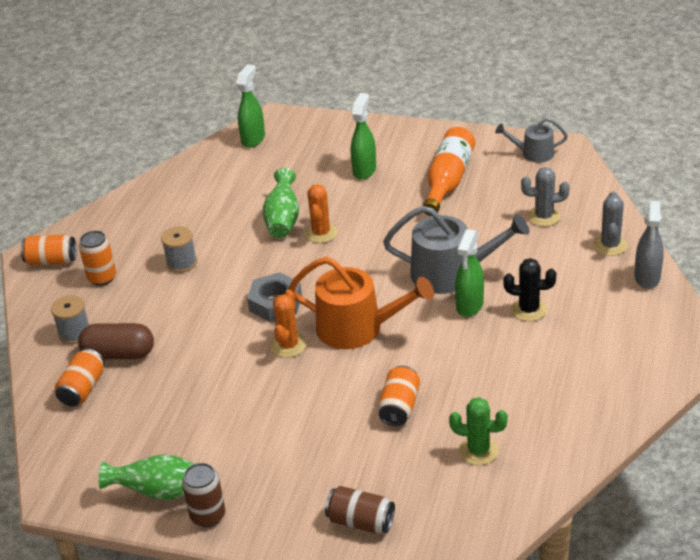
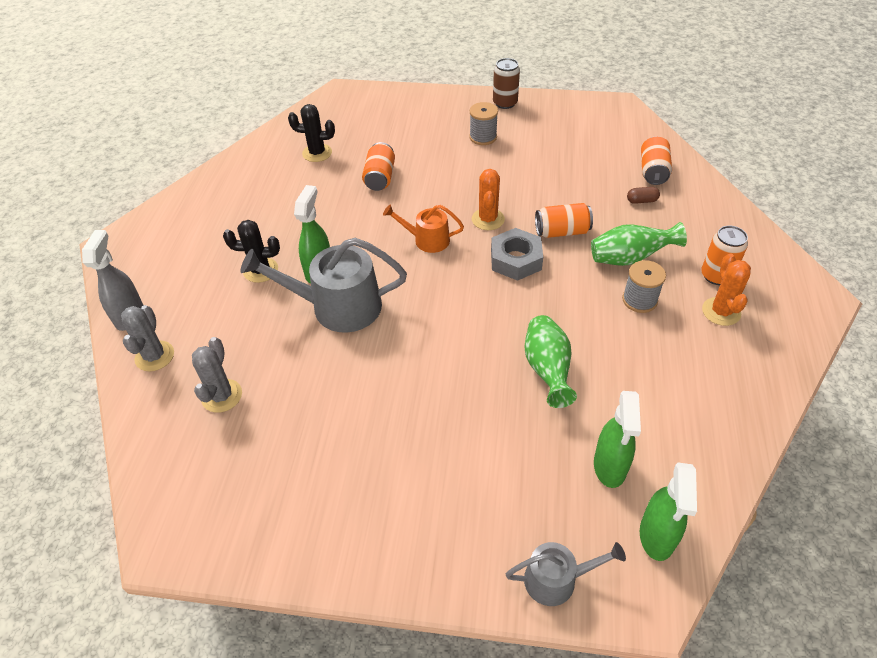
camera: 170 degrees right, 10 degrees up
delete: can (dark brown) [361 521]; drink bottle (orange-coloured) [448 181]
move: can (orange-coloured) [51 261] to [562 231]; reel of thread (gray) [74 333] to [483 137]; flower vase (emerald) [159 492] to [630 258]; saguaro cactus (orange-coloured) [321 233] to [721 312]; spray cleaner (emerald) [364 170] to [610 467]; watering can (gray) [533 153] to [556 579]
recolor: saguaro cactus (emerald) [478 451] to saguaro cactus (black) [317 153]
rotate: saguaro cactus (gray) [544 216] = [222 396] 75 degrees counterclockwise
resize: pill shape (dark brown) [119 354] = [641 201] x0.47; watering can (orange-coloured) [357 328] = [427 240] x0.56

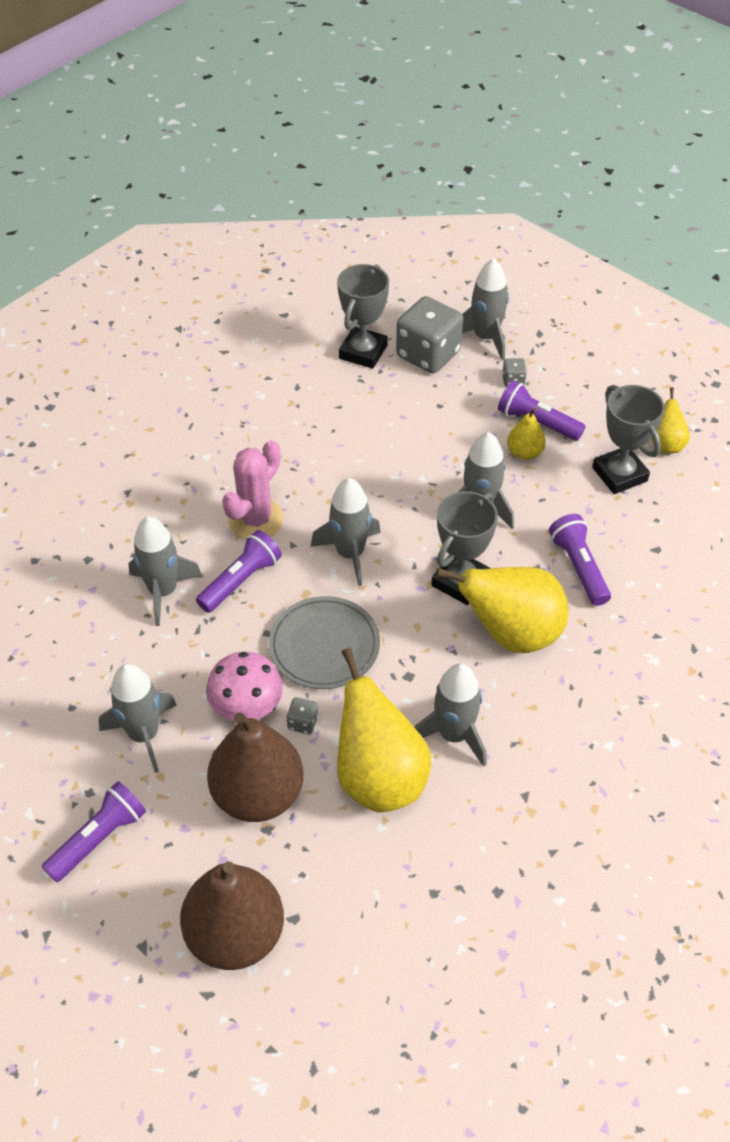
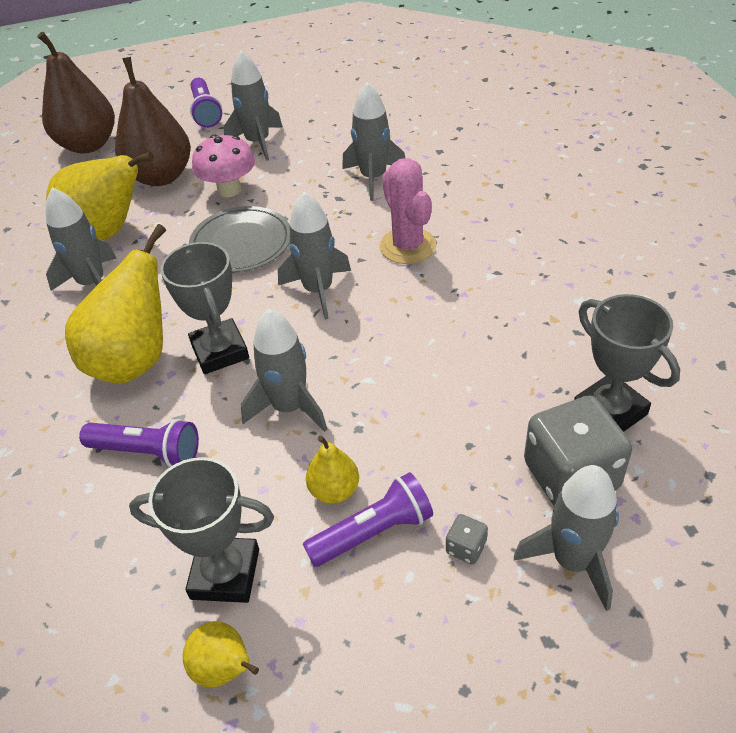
camera: 125 degrees right, 5 degrees down
delete: torch (royal purple) [241 580]; game die (gray) [303 722]

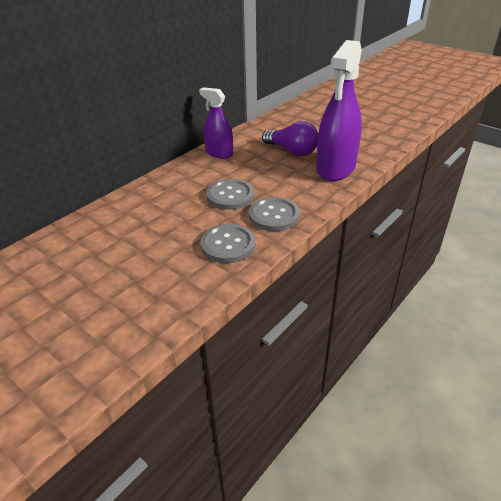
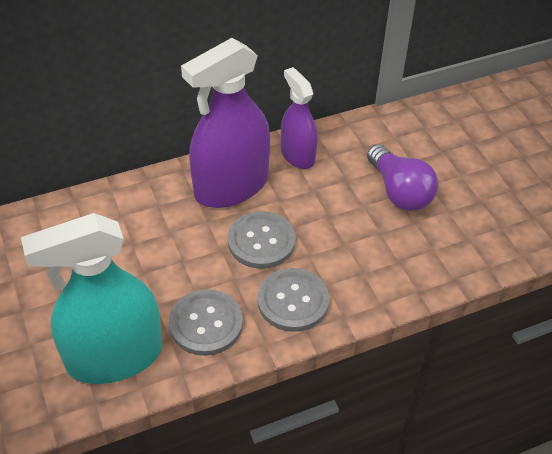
camera: 25 degrees right, 10 degrees up
insert: spray cleaner (aqua) [114 357]
move: spray cleaner (royal purple) [336 168] to [231 186]

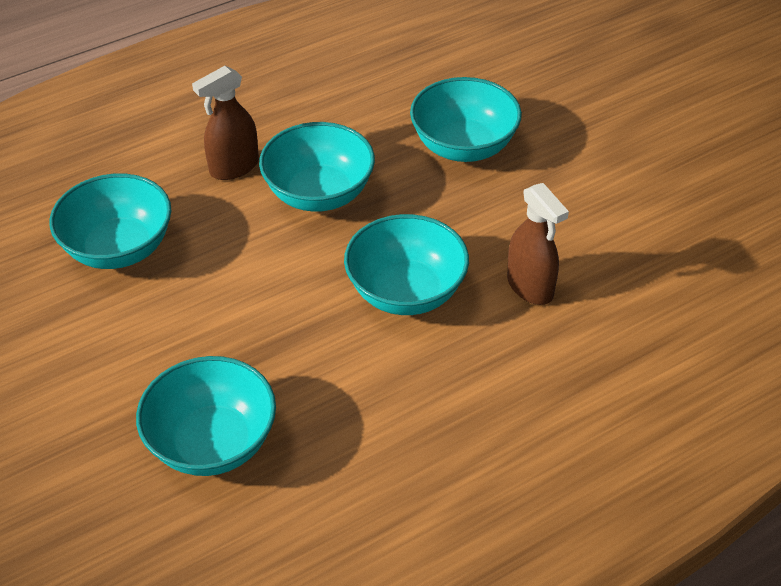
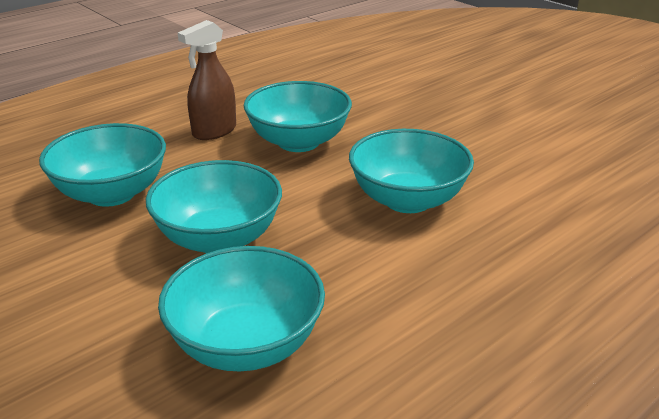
camera: 10 degrees left, 15 degrees down
delete: spray cleaner (dark brown) [530 287]
move: serving bowl (aqua) [464 146] to [219 238]

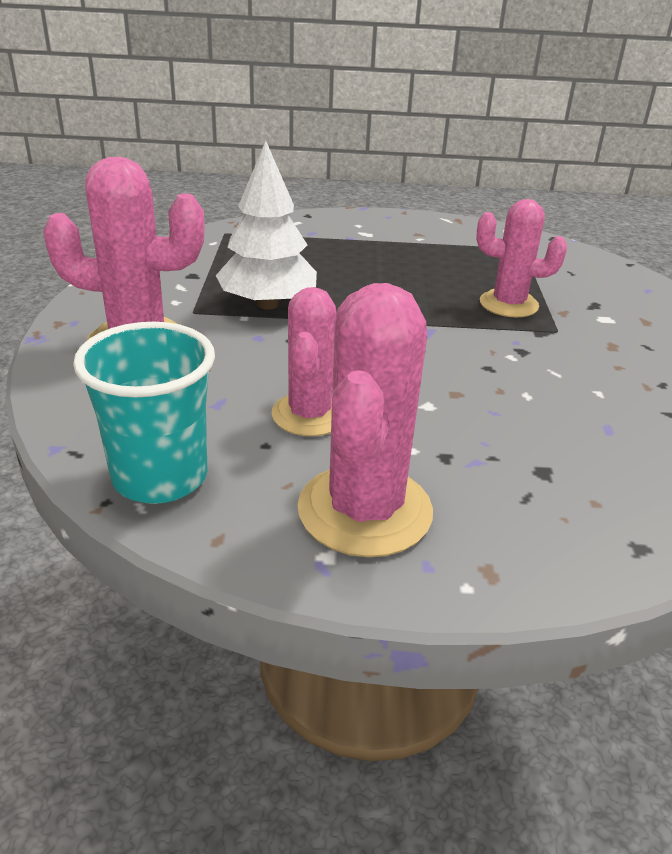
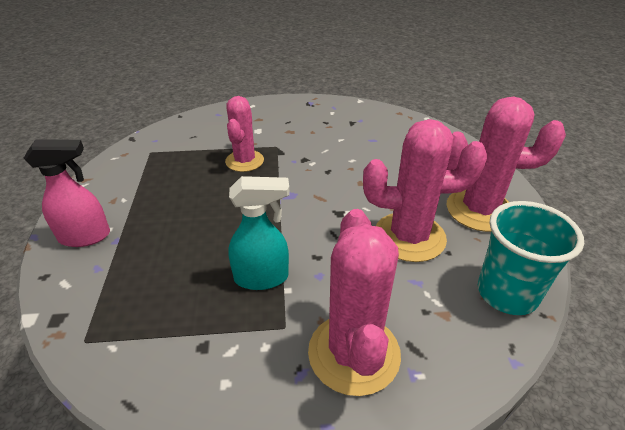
camera: 95 degrees left, 5 degrees up
insert: spray cleaner (rosy) [86 236]
replace: toy tree (white) [267 304] to spray cleaner (aqua) [262 277]
resize: saguaro cactus (rosy) [309 414] = [409 237] x1.51

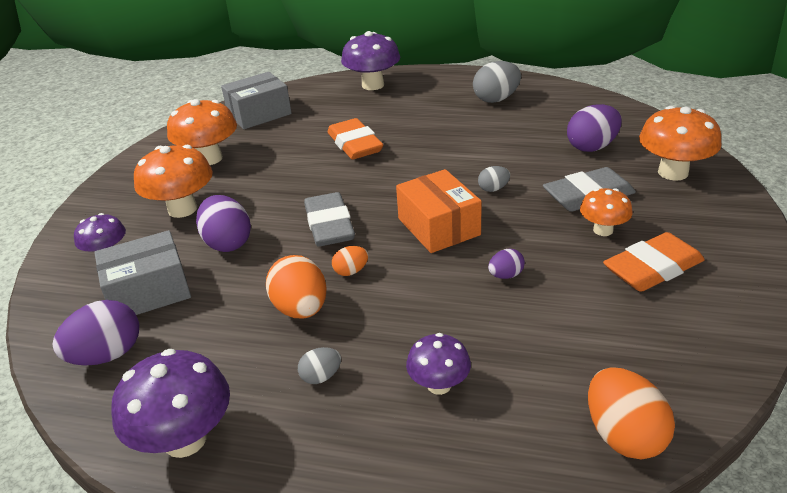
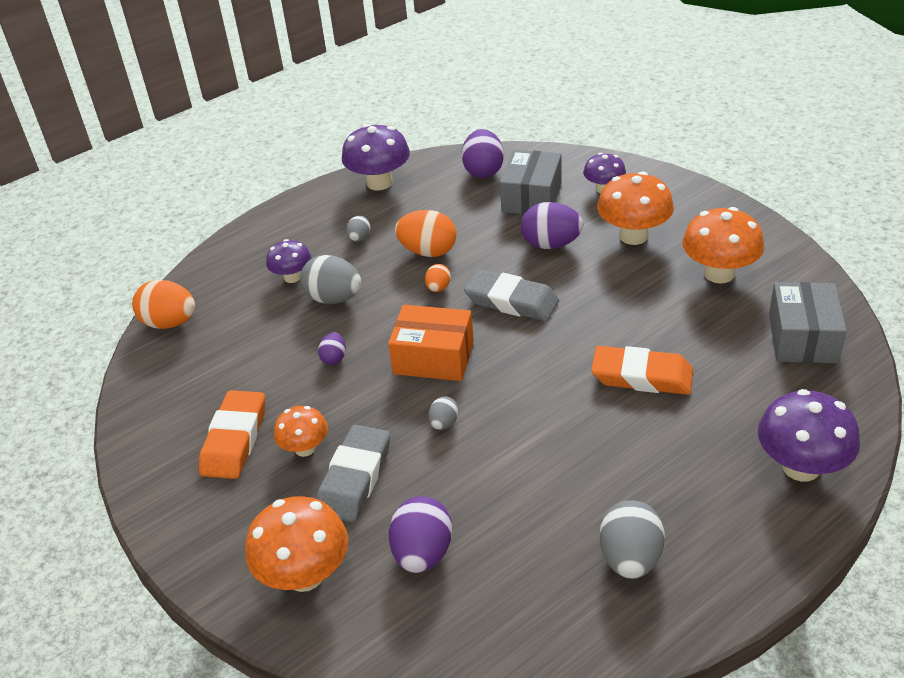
camera: 130 degrees right, 5 degrees up
insert: egg (gray) [334 298]

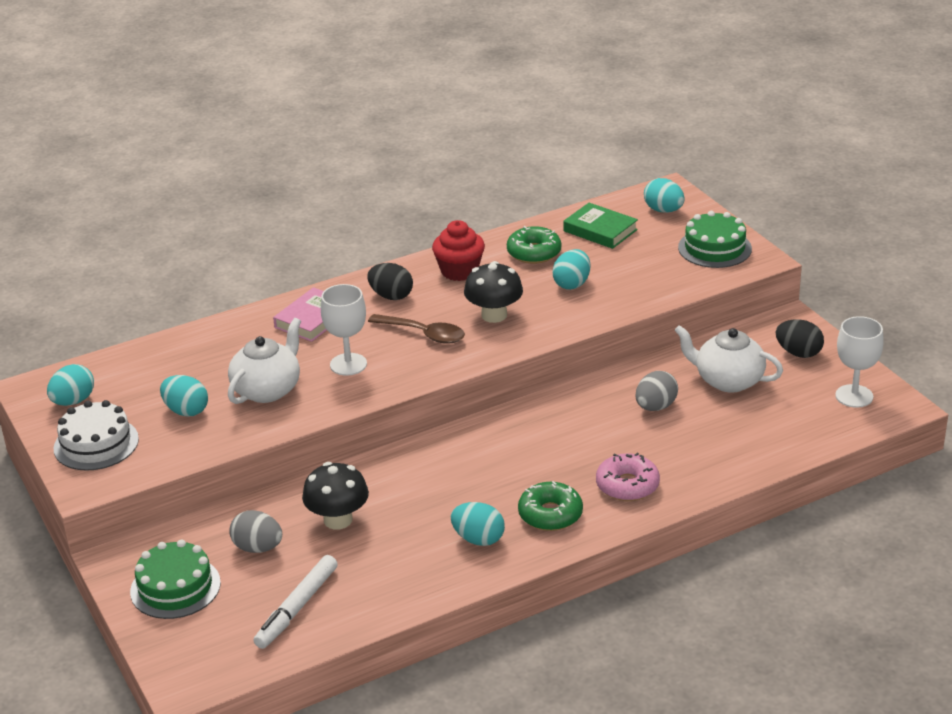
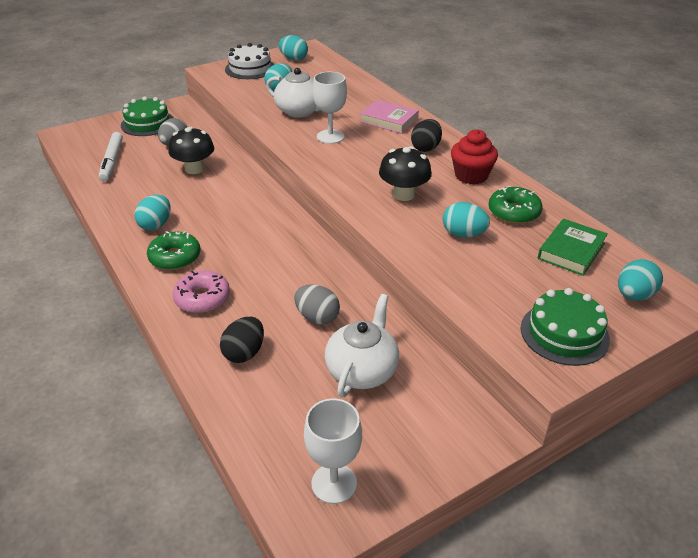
camera: 85 degrees right, 5 degrees up
delete: teaspoon (dark brown) [424 334]
move: egg (black) [798 353] to [244 353]
rotate: felt pen (white) [297 608] = [112 161] 120 degrees counterclockwise

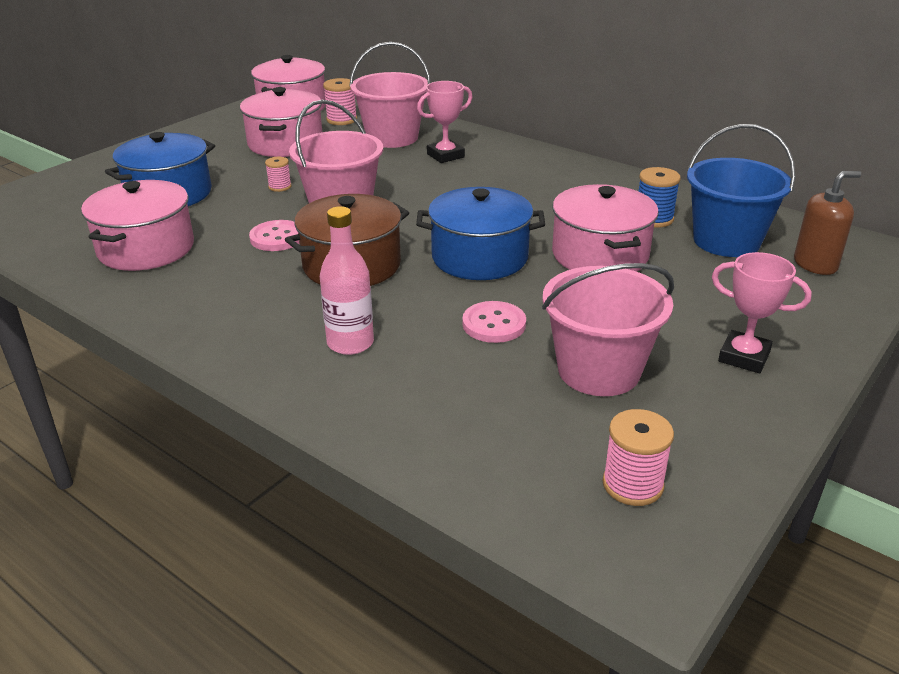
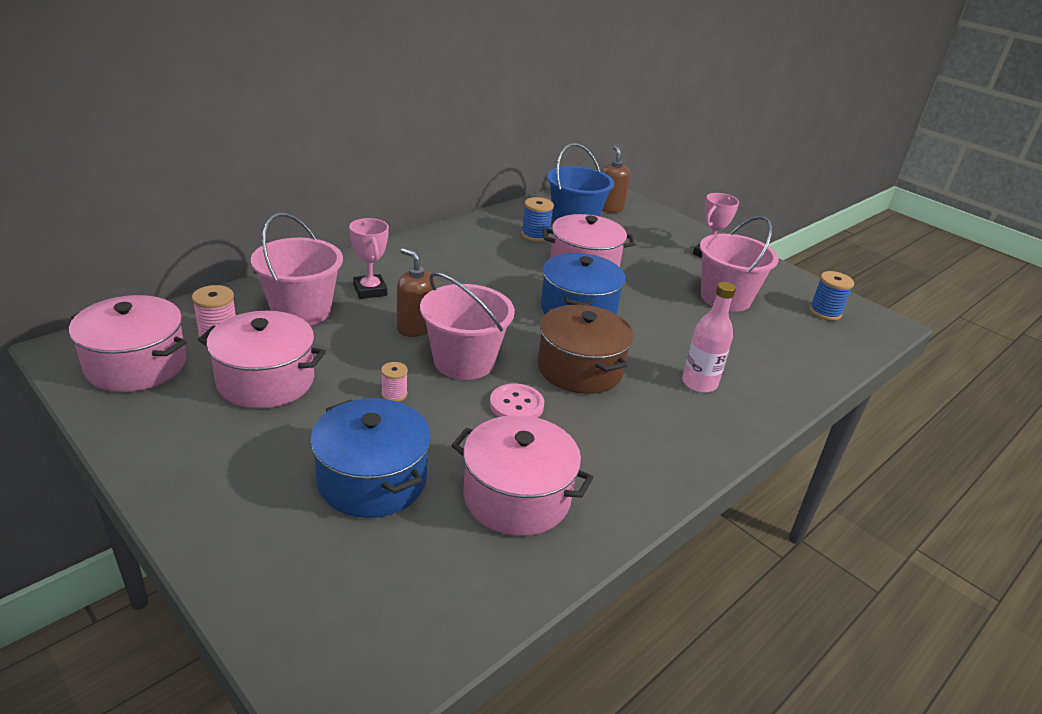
camera: 85 degrees left, 0 degrees up
delete: sewing button (rosy) [494 324]
insert: soap pump (dark brown) [415 328]
recolor: reel of thread (rosy) [632 485] to reel of thread (royal blue) [825 312]

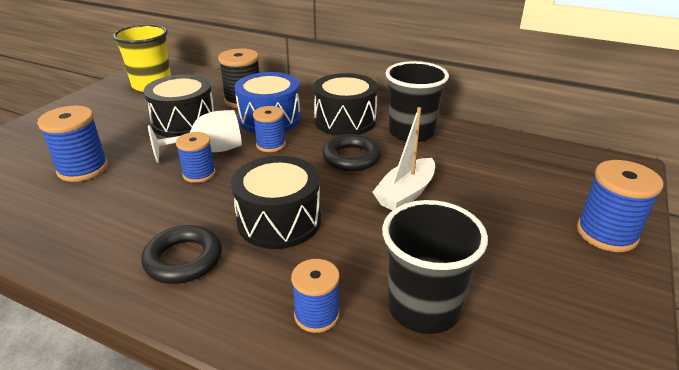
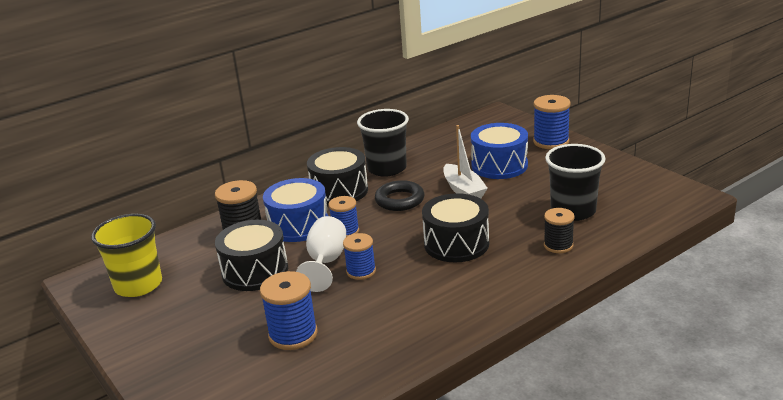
camera: 60 degrees left, 5 degrees down
delete: hoop (black) [183 259]
insert: drum (royal blue) [499 165]
recolor: reel of thread (royal blue) [316 315] to reel of thread (black) [558 245]

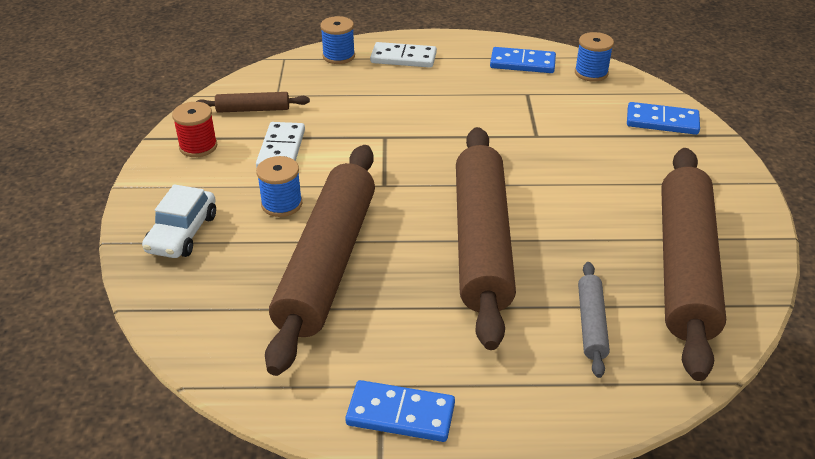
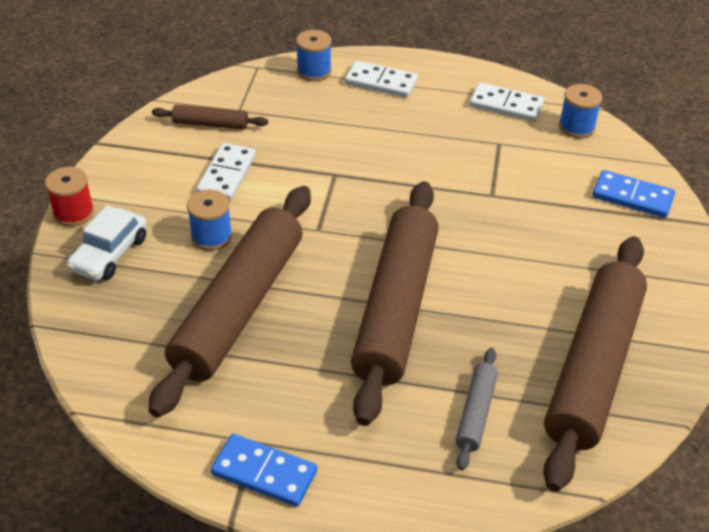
camera: 10 degrees right, 5 degrees up
move: reel of thread (crimson) [198 146] to [73 213]
recolor: domino (royal blue) [522 63] to domino (white) [506 105]

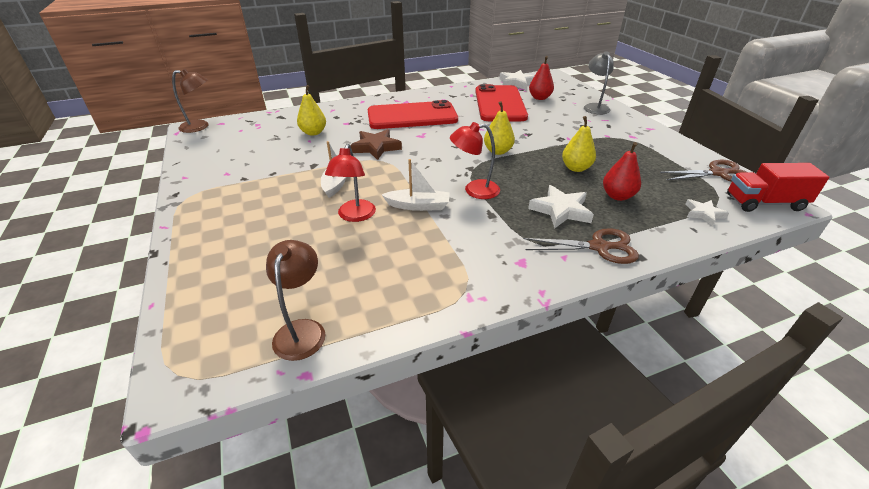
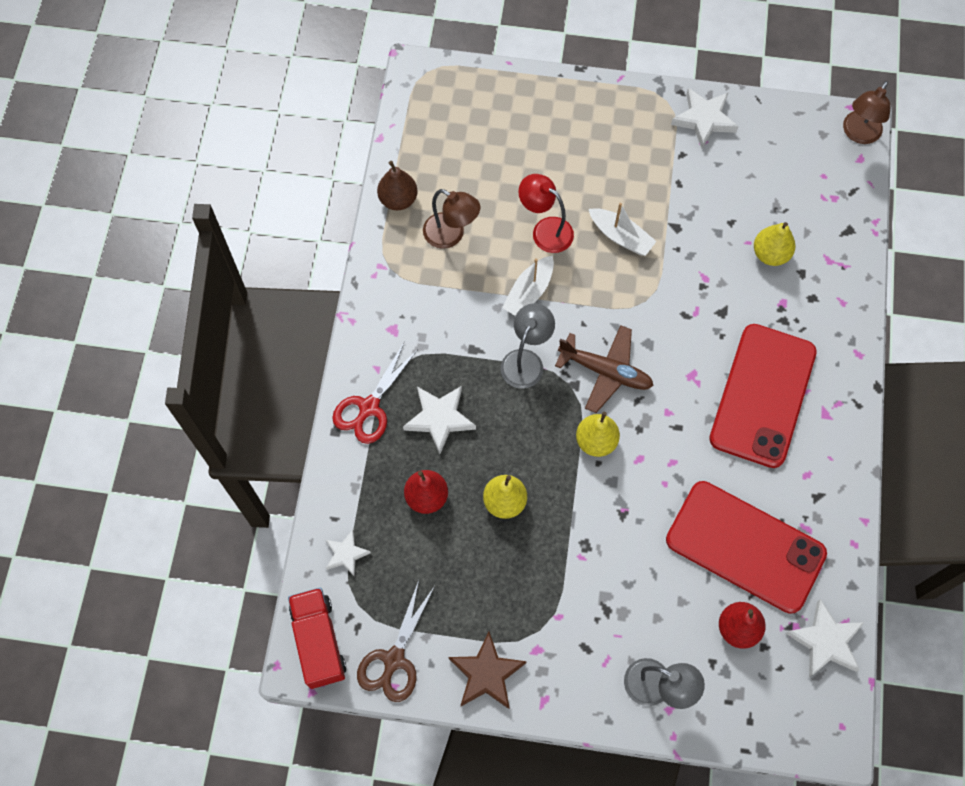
camera: 120 degrees right, 30 degrees up
insert: pear (dark brown) [398 199]; plane (dark brown) [605 371]; star (white) [704 119]
move: lamp (dark brown) [302 330] to [451 235]; star (dark brown) [376 147] to [486 673]
recolor: lamp (crimson) [474 190] to lamp (gray) [526 360]; scissors (dark brown) [599 247] to scissors (crimson) [369 408]
rotate: lorry (crimson) [764 203] = [319 641] 45 degrees counterclockwise

